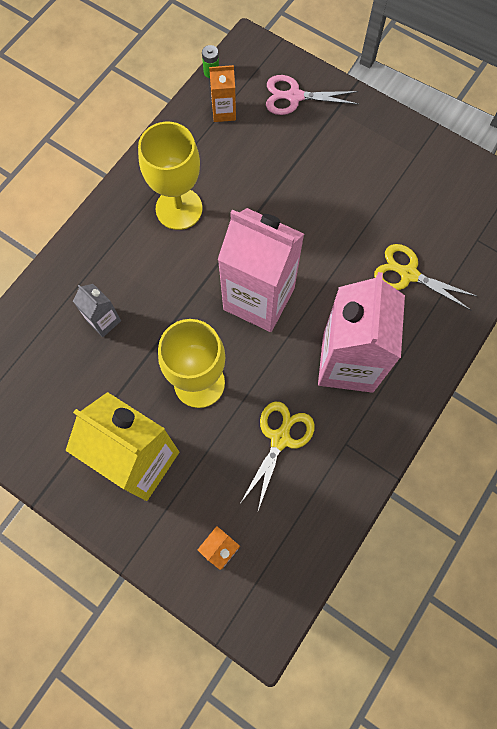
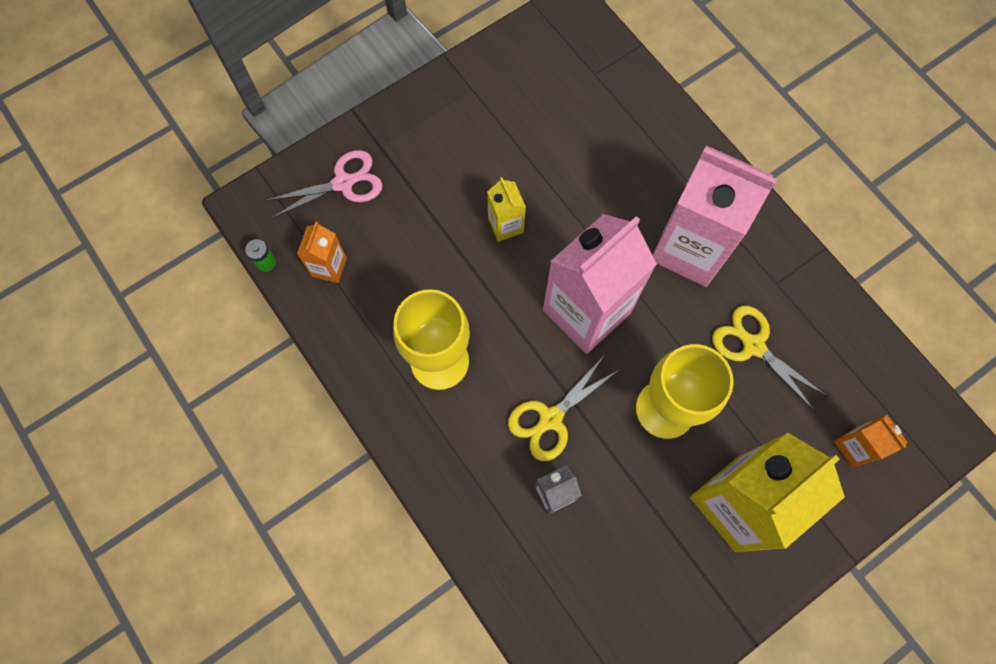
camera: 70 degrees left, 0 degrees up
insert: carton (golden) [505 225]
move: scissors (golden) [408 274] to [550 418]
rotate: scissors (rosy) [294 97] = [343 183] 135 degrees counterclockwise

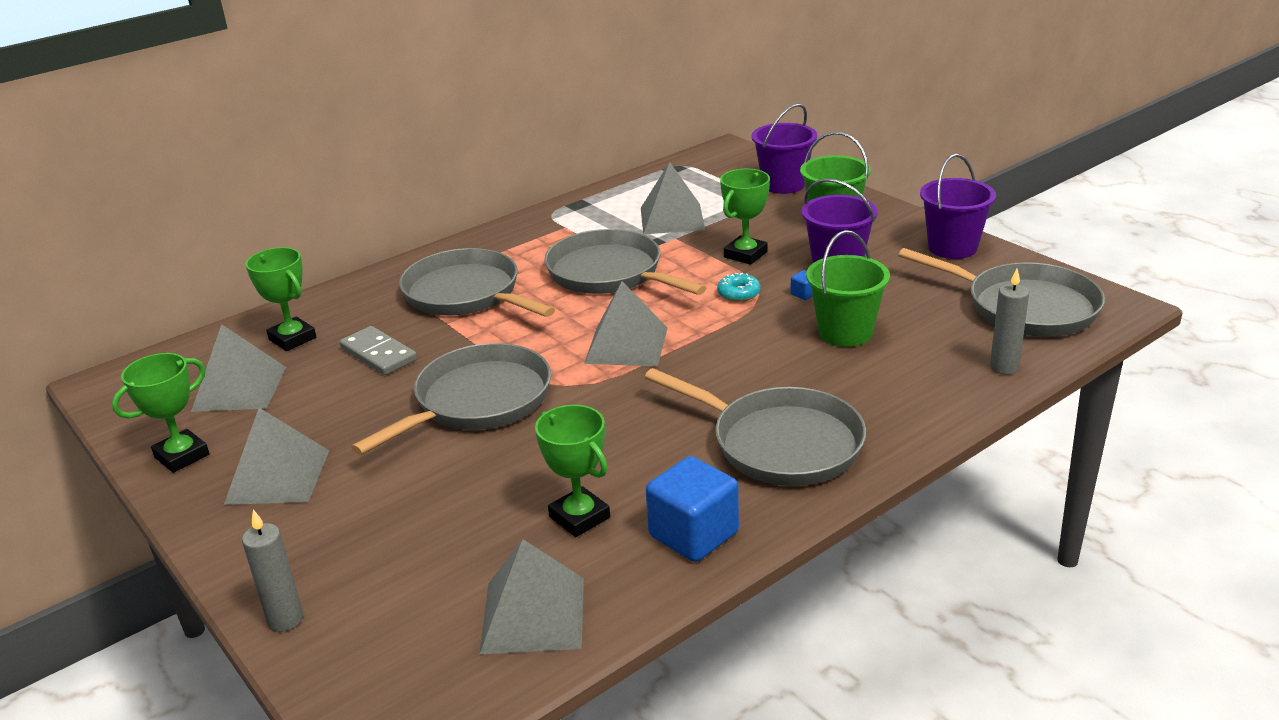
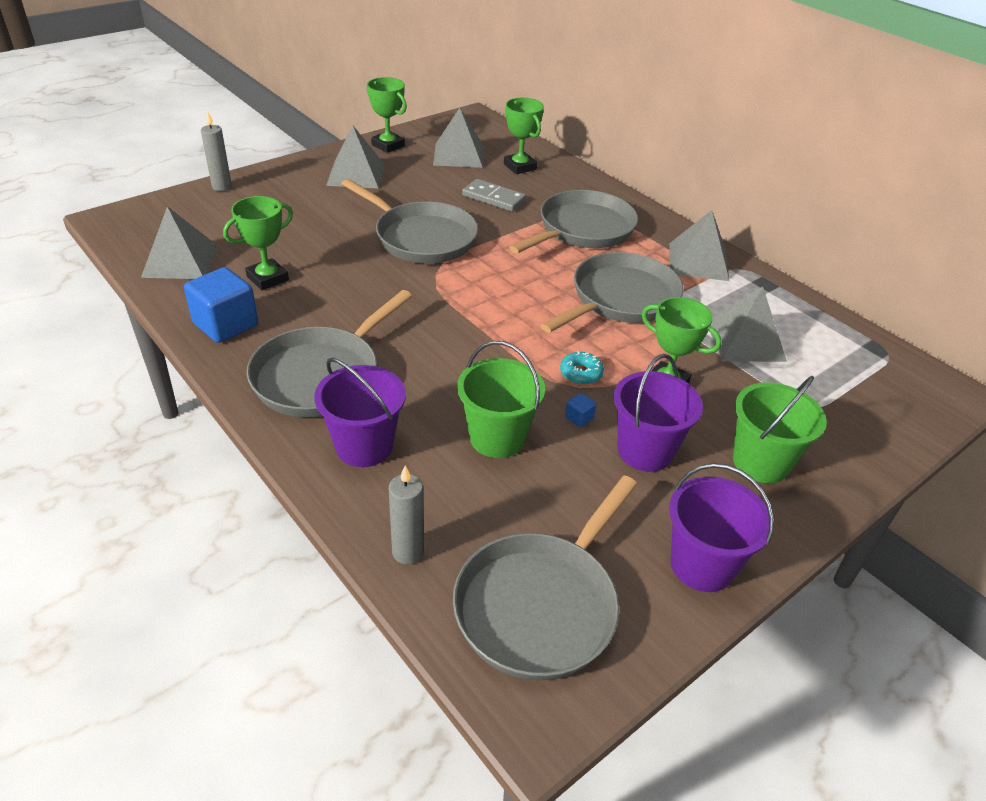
camera: 85 degrees right, 10 degrees up
move: pyramid (gray) [626 345] to [698 261]; sand bucket (royal purple) [783 184] to [364 446]
rotate: trophy (emerald) [292 338] = [520 167] 75 degrees counterclockwise; domino (gray) [378 354] = [494 198] 75 degrees clockwise

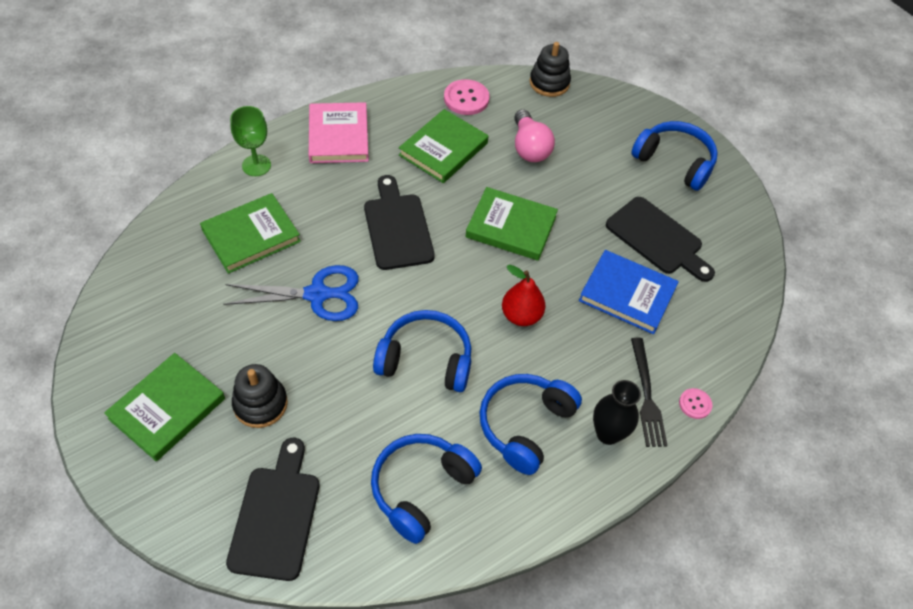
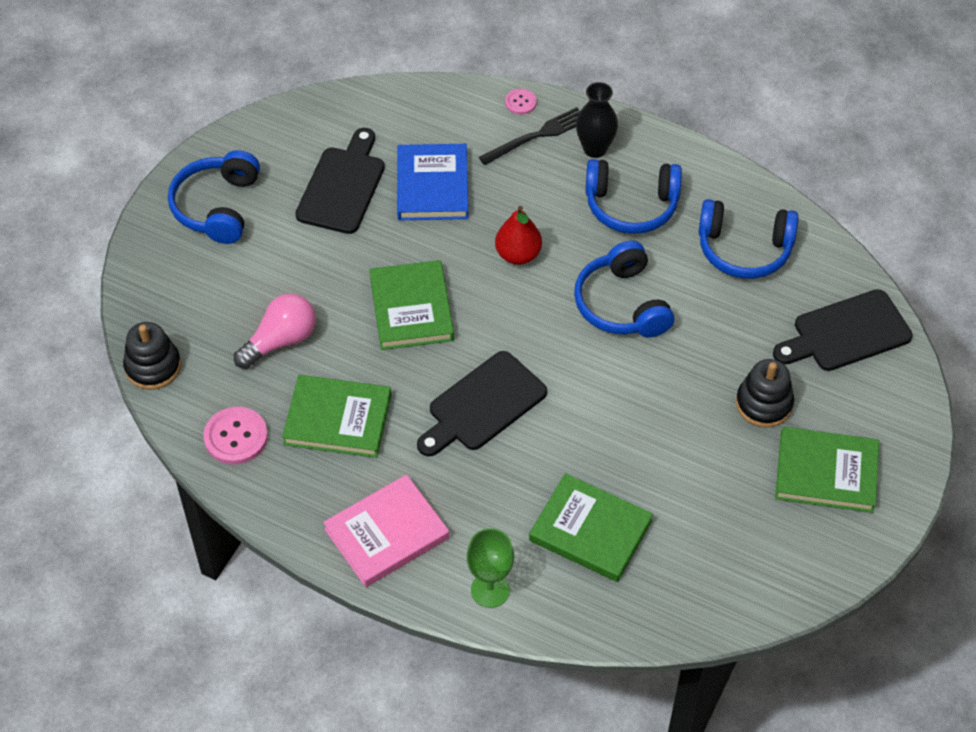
camera: 115 degrees left, 0 degrees up
delete: scissors (royal blue) [318 294]

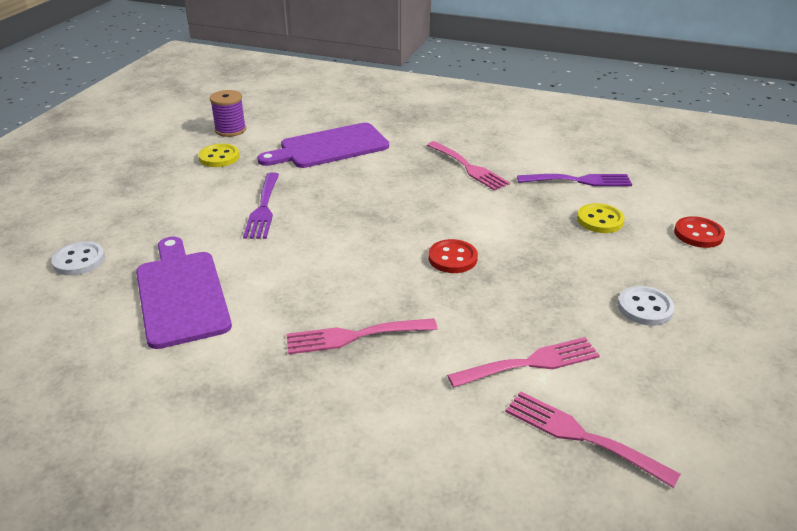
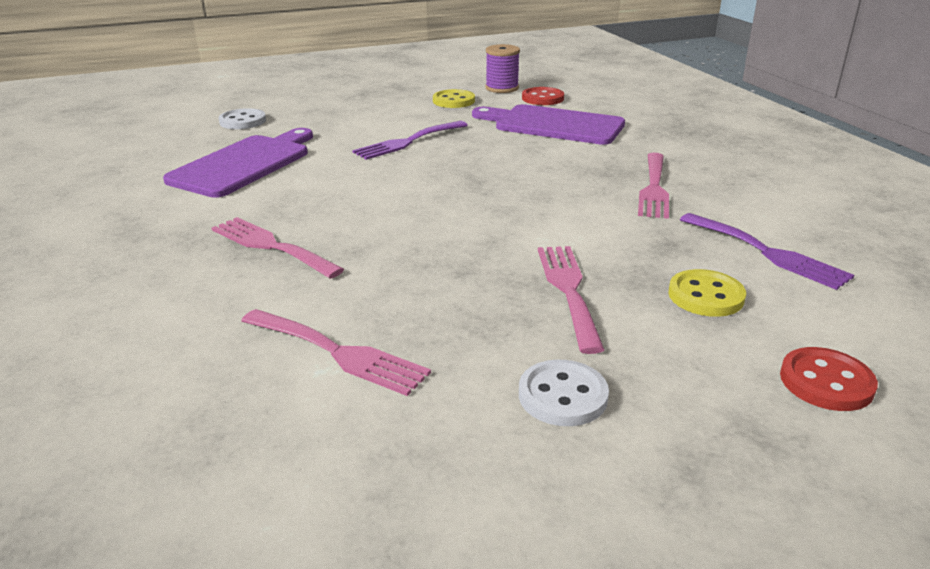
camera: 50 degrees right, 5 degrees down
move: sewing button (crimson) [452 258] to [542 98]; dinner fork (rosy) [581 436] to [568 290]

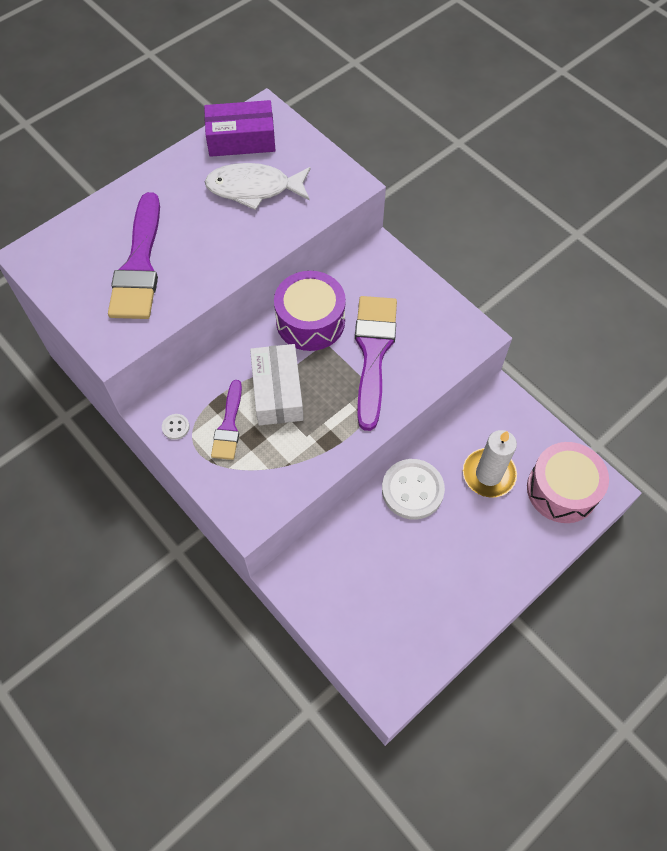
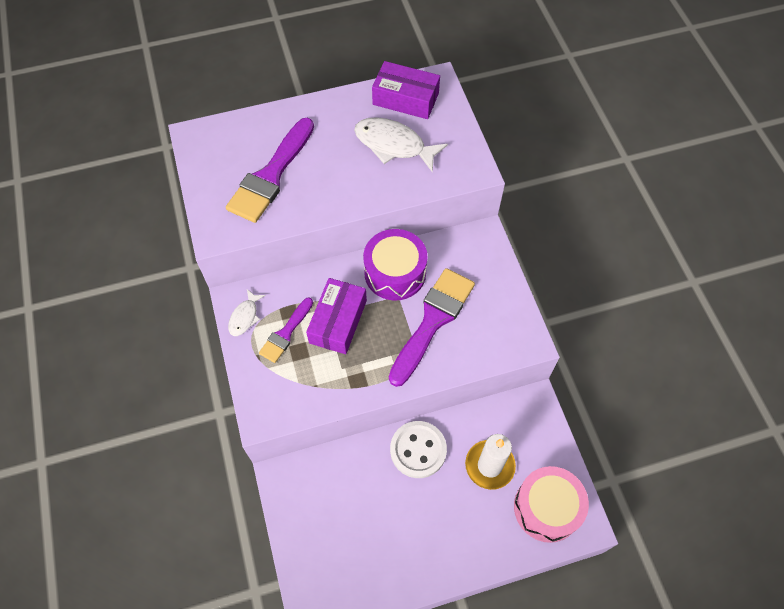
camera: 25 degrees right, 0 degrees up
replace: sewing button (white) [175 427] to fish (white) [245 317]
recolor: package (white) [277 392] to package (royal purple) [338 321]

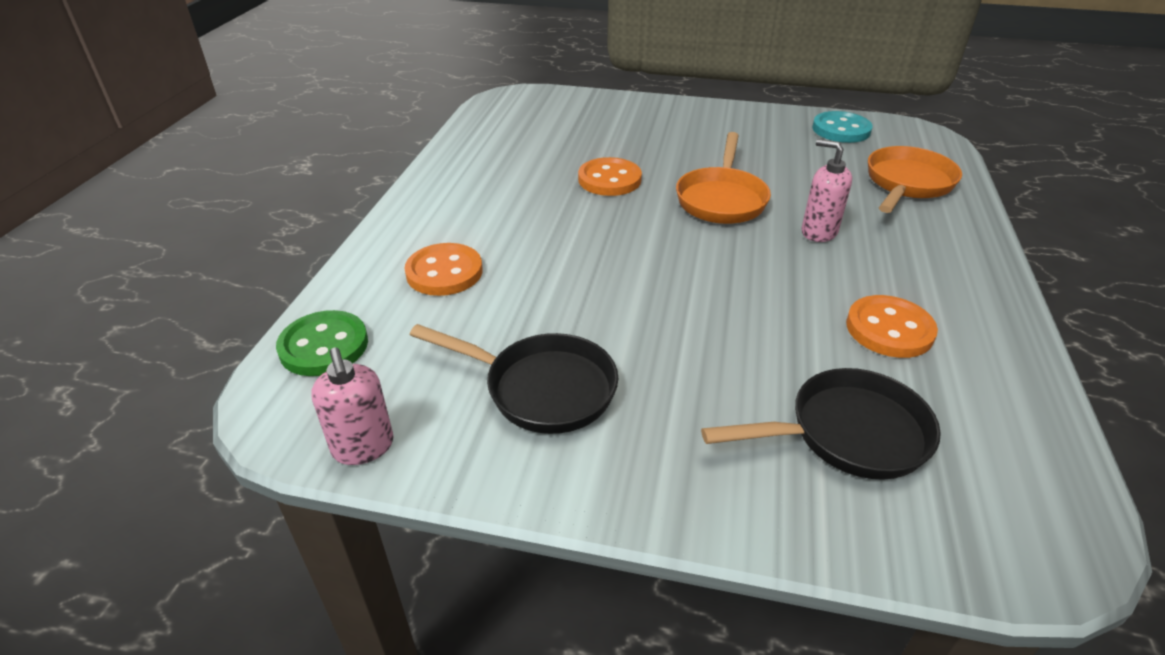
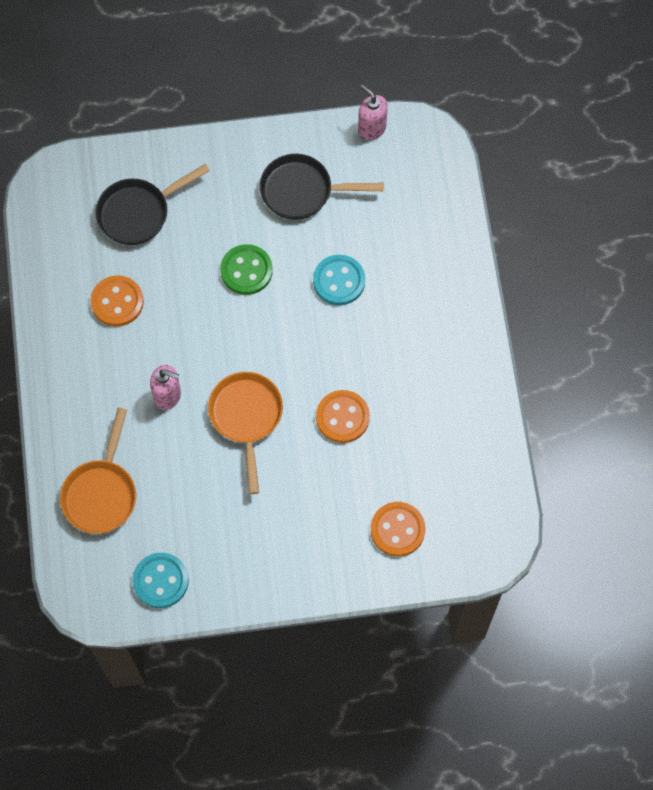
camera: 160 degrees right, 30 degrees up
insert: sewing button (aqua) [339 281]
move: sewing button (emerald) [324 346] to [246 270]; sewing button (orange-coloured) [444 272] to [397 530]

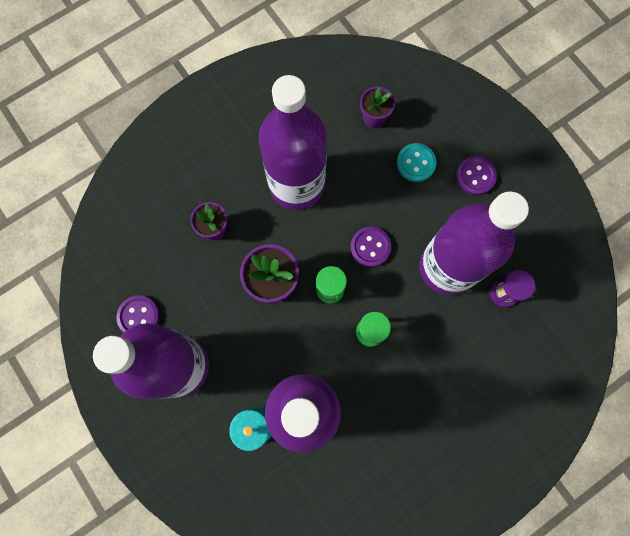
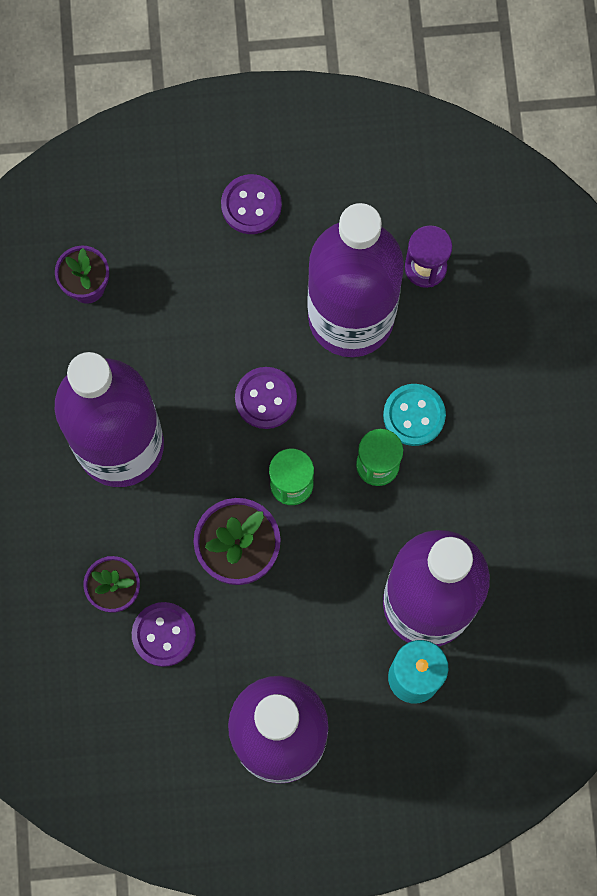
camera: 60 degrees left, 0 degrees up
move: sewing button (royal purple) [139 316] to [164 634]; sewing button (aqua) [415 163] to [414 415]

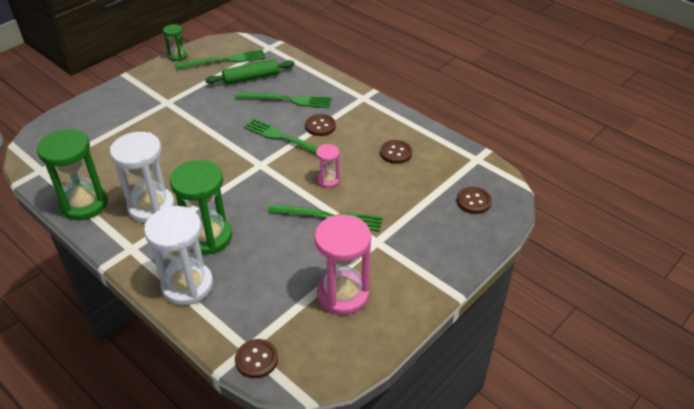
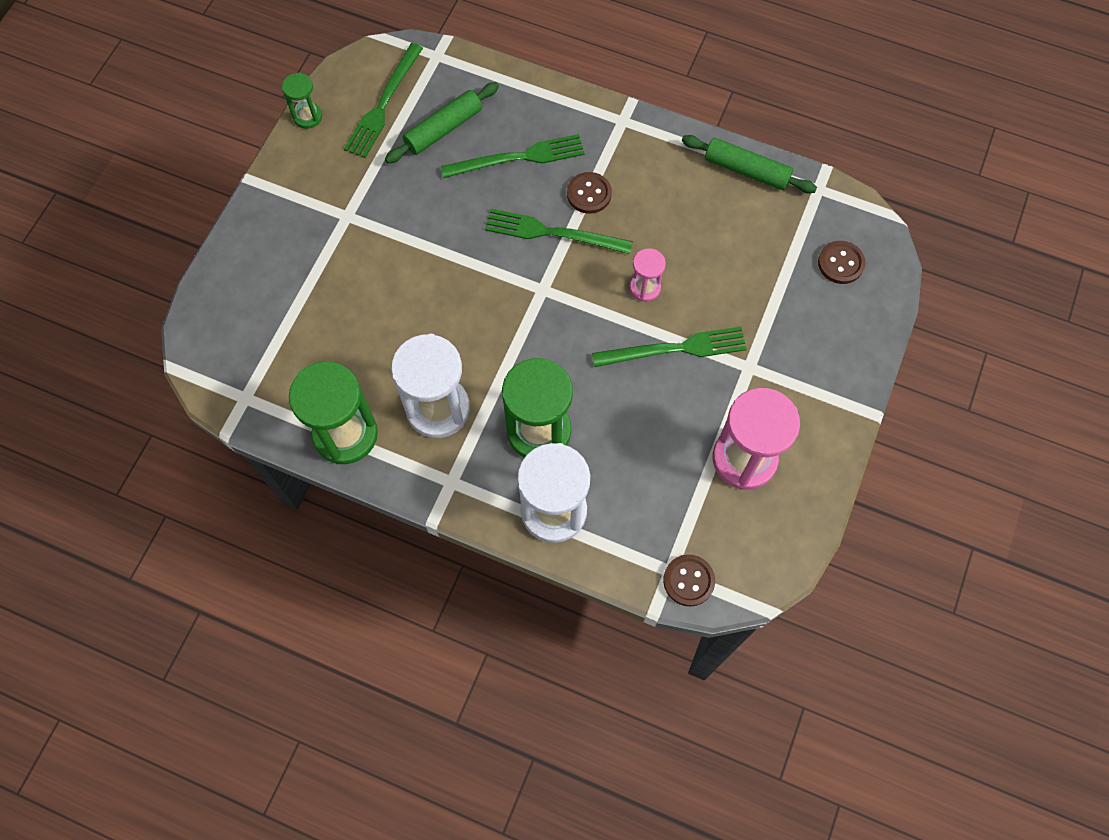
camera: 20 degrees left, 25 degrees up
delete: sewing button (dark brown) [396 153]
insert: pastry roller (emerald) [746 170]
rotate: dinner fork (emerald) [224 60] = [383 104] 150 degrees clockwise

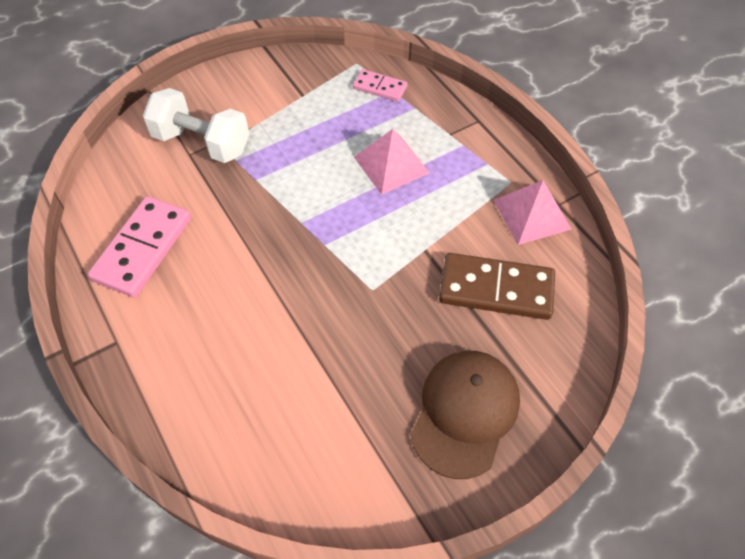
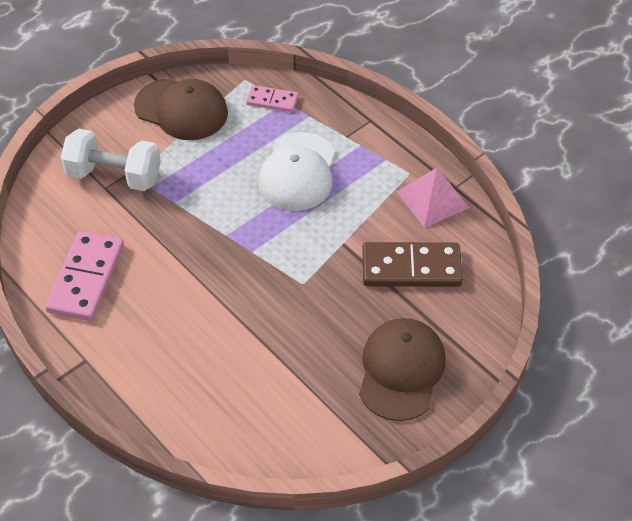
camera: 10 degrees left, 5 degrees down
insert: cap (dark brown) [181 110]
replace: pyramid (rosy) [391 165] to cap (white) [297 172]

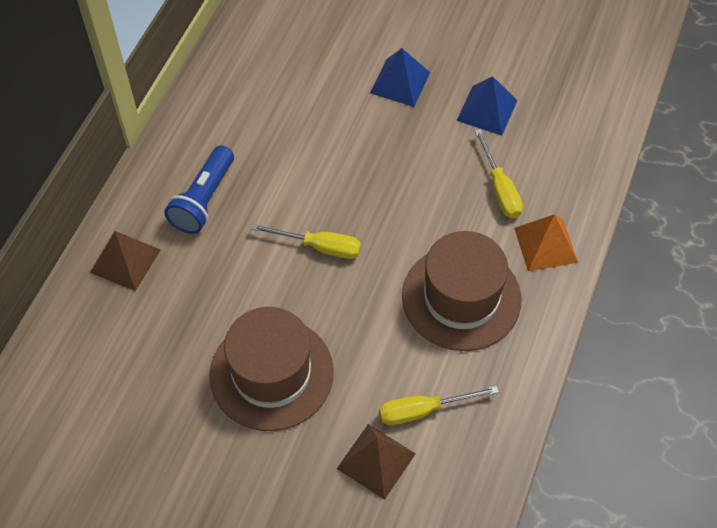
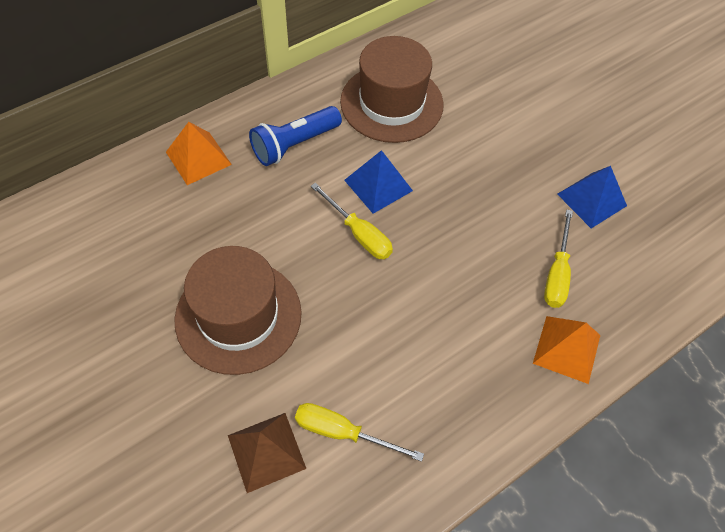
camera: 30 degrees right, 0 degrees up
move: pyramid (royal blue) [400 82] to [378 185]; tall hat (dark brown) [461 297] to [391 103]
recolor: pyramid (dark brown) [125 261] to pyramid (orange-coloured) [198 158]

